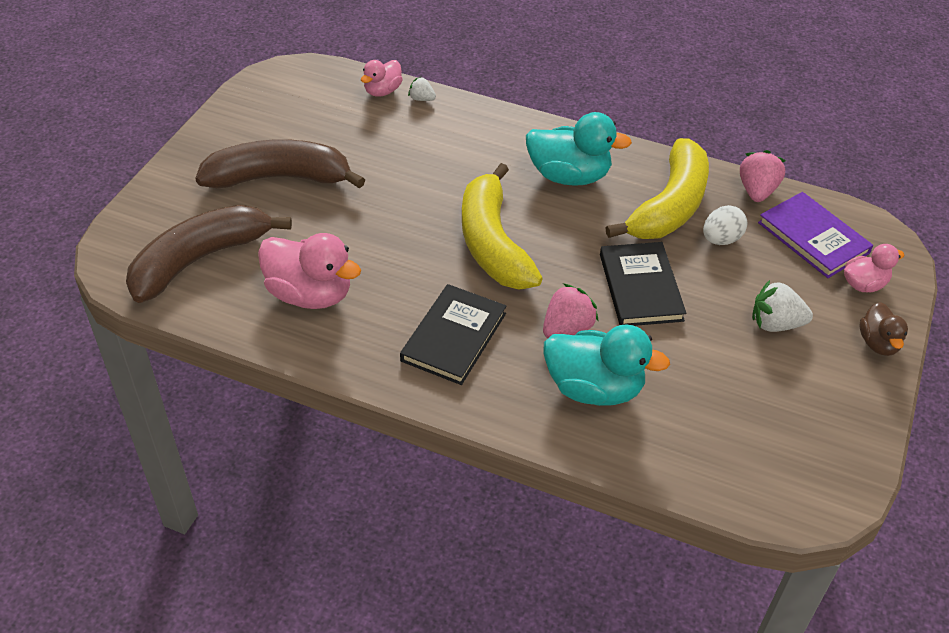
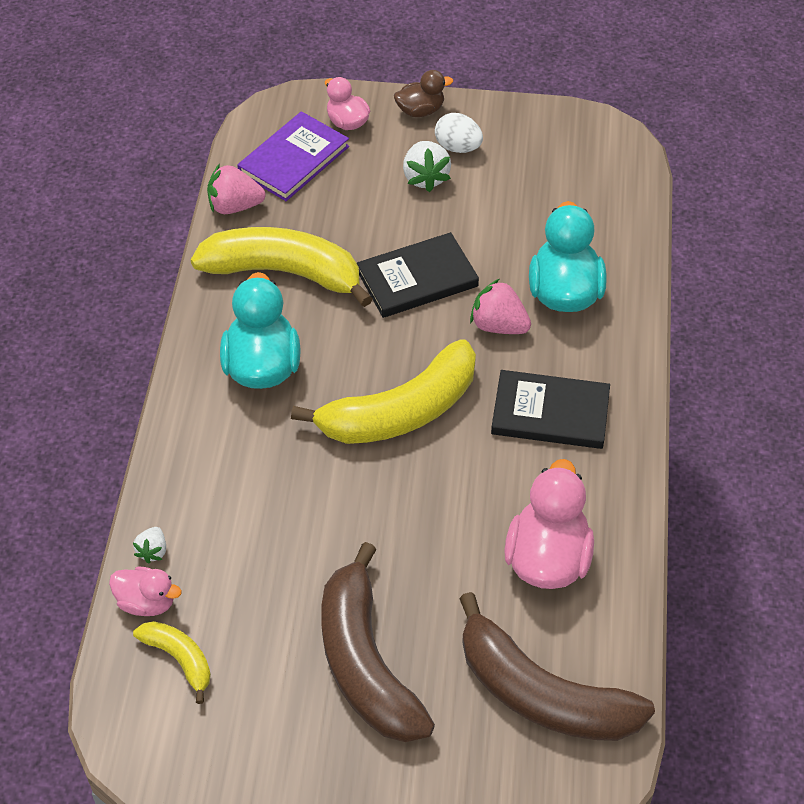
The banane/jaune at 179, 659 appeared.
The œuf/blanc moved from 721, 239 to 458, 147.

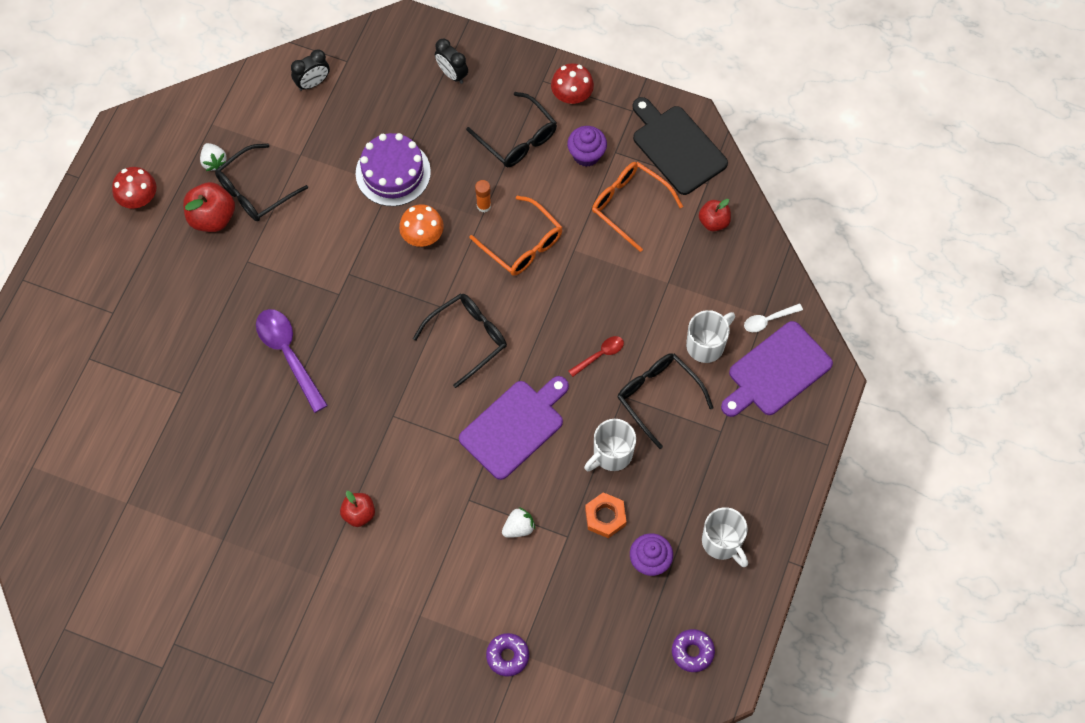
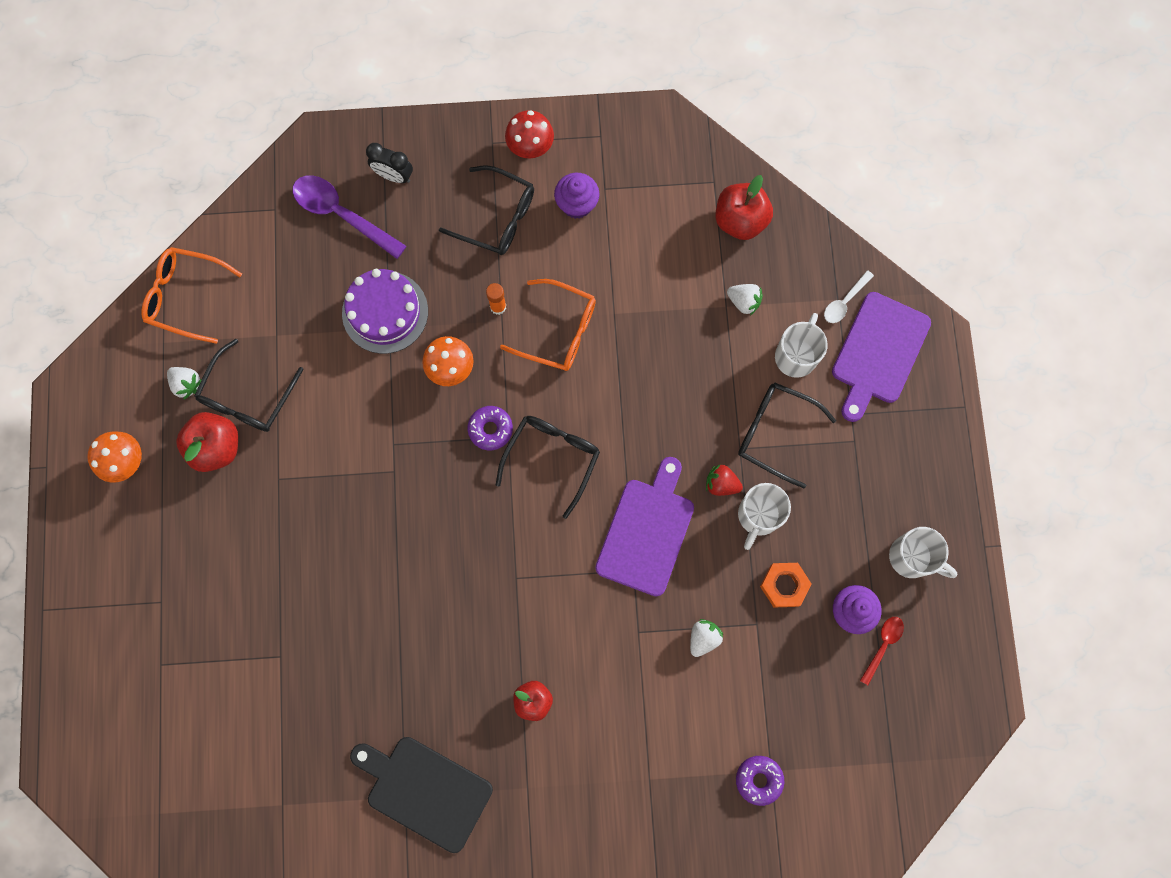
The champignon/rouge at 138, 198 became the champignon/orange at 125, 461.
The lunettes/orange moved from 629, 205 to 185, 296.
The cuillère/violet moved from 288, 355 to 342, 214.
The planche à découper/noir moved from 677, 147 to 424, 790.
The beignet/violet moved from 692, 652 to 490, 429.
The fraise/rouge at 721, 484 appeared.
The pomme/rouge at 713, 222 changed to 1.57 times the size.
The fraise/blanc at 744, 302 appeared.
The cuillère/rouge moved from 600, 355 to 882, 645.
The réveil/noir at 313, 83 disappeared.

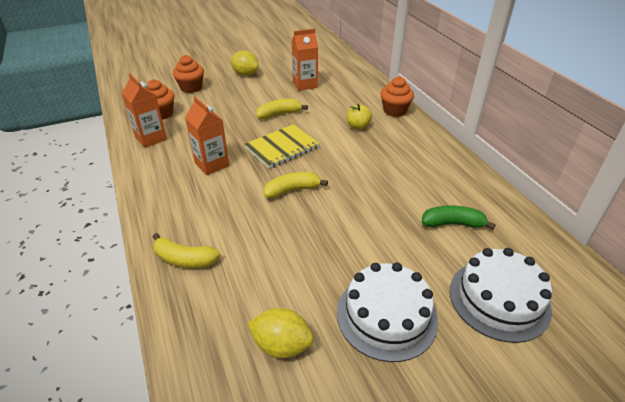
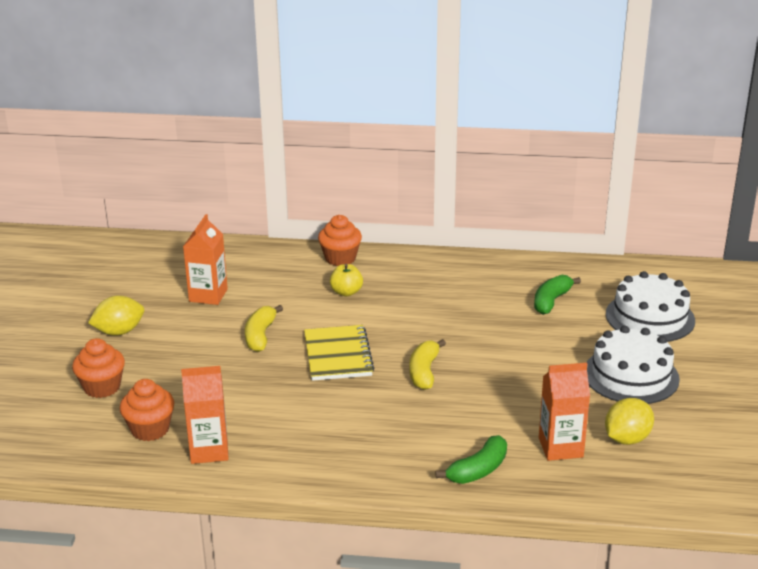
The banane/jaune at 184, 259 became the banane/vert at 478, 470.
The brique de lait/orange moved from 212, 164 to 560, 447.

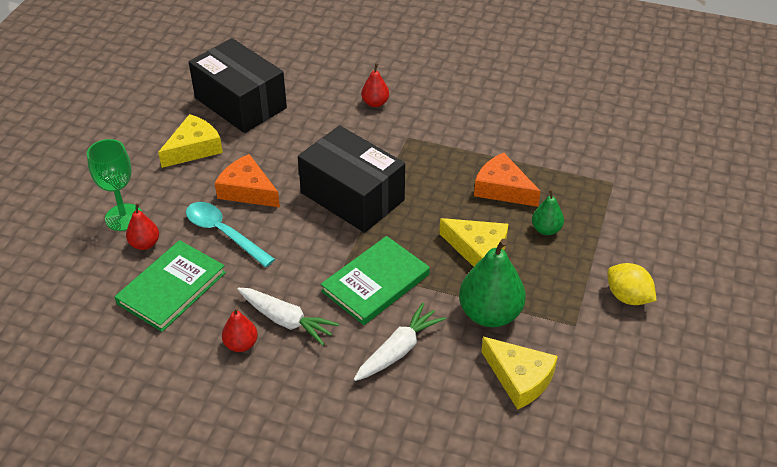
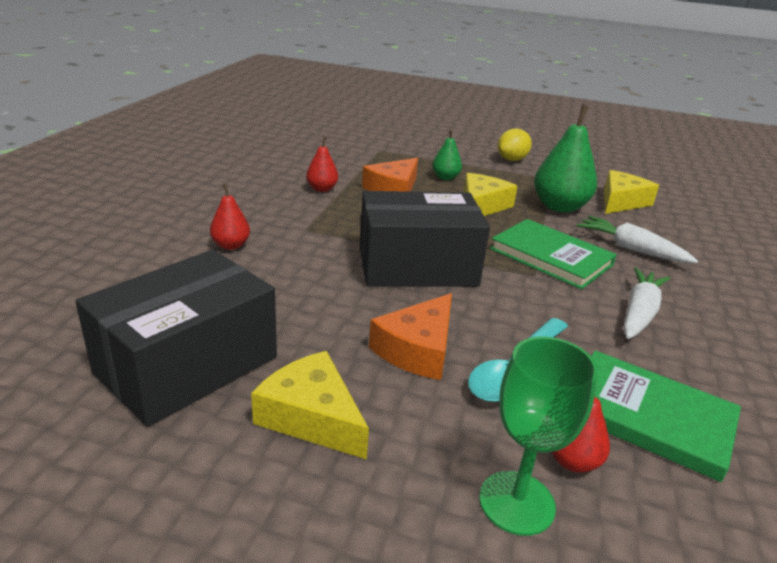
The poire/rouge moved from 241, 344 to 322, 189.
The boîte/noir at 352, 196 turned 45 degrees clockwise.

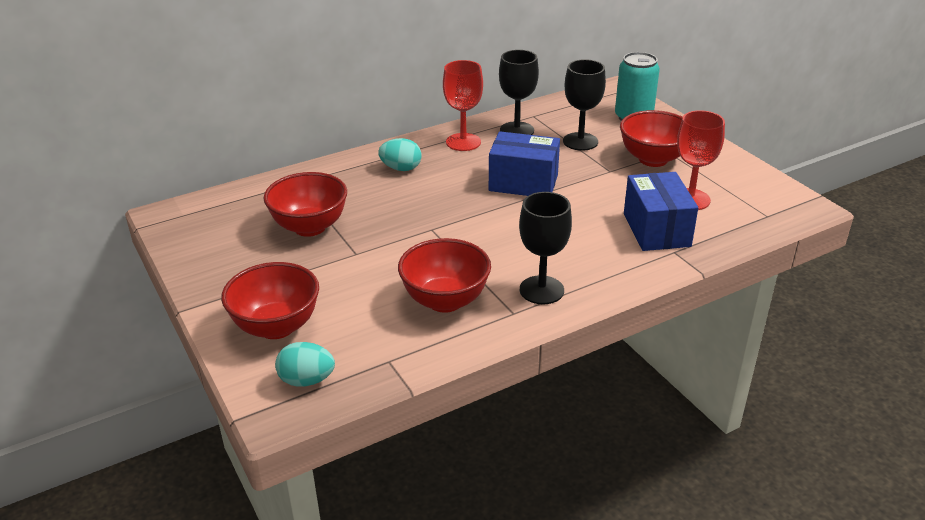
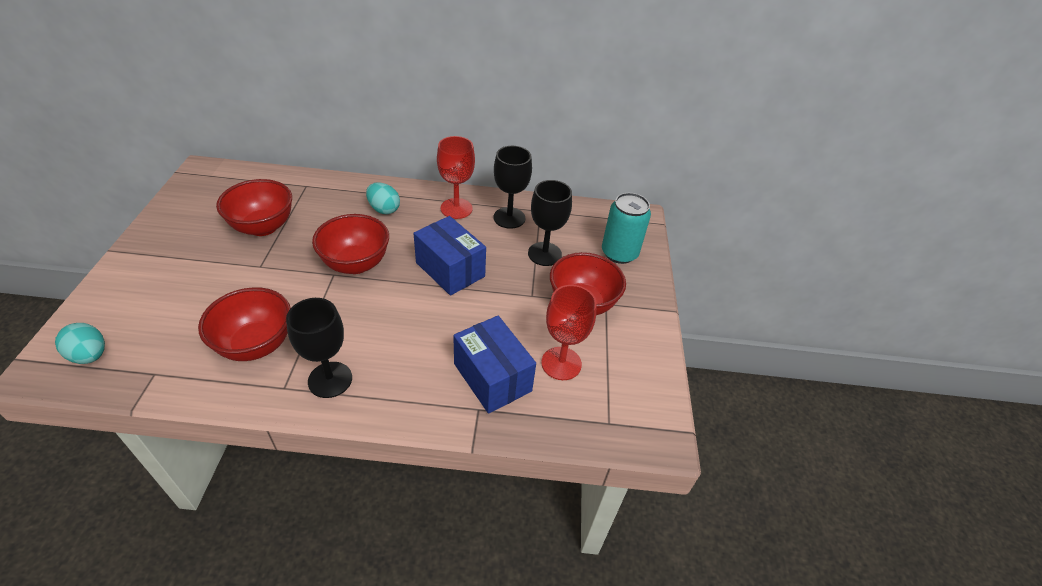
The bol/rouge moved from 276, 327 to 356, 264.
The boîte/bleu at 656, 230 turned 60 degrees counterclockwise.

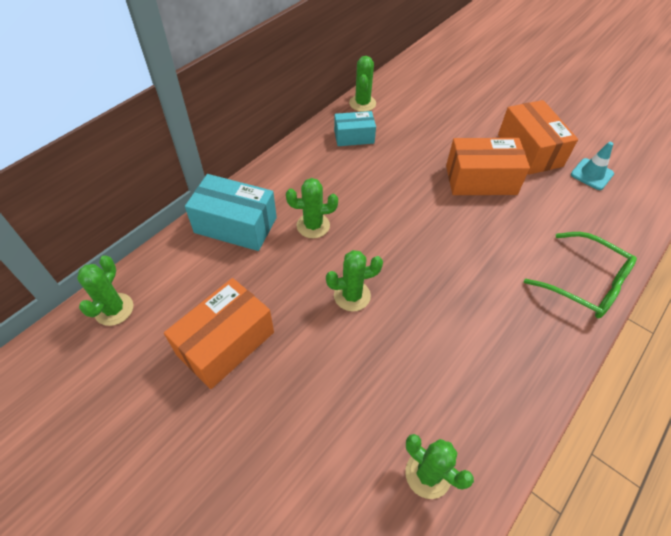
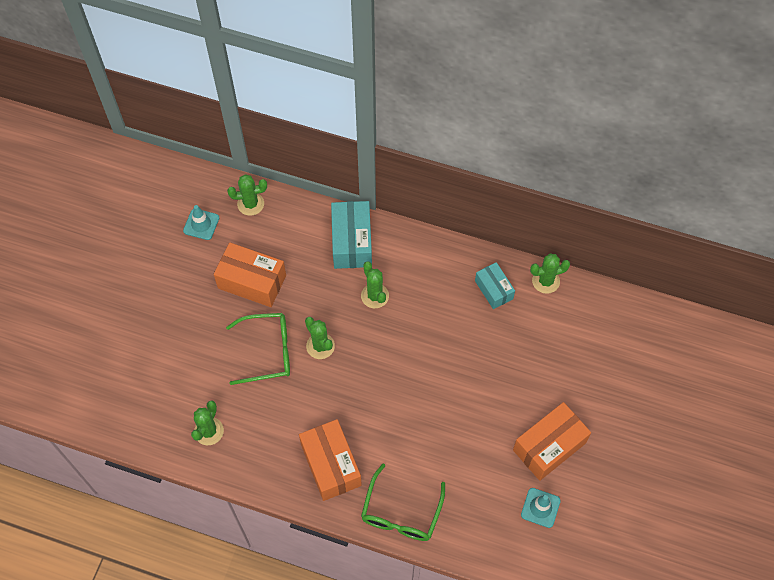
The cône de chantier/turquoise at 201, 224 appeared.
The lunettes/vert at 268, 351 appeared.
The boîte/orange moved from 481, 180 to 331, 465.

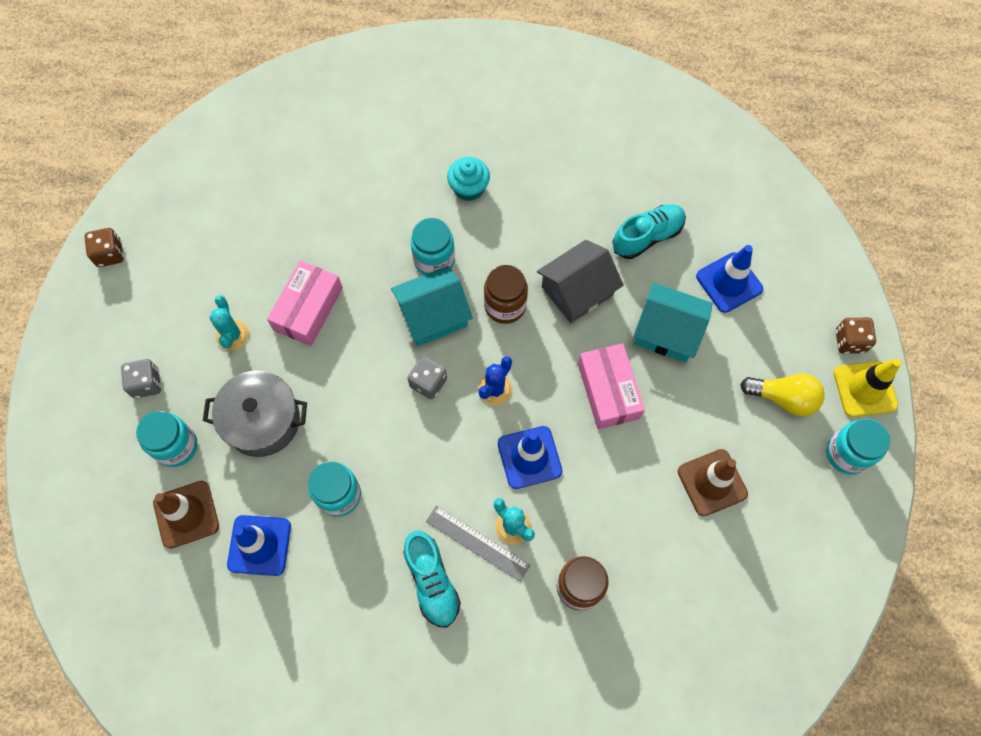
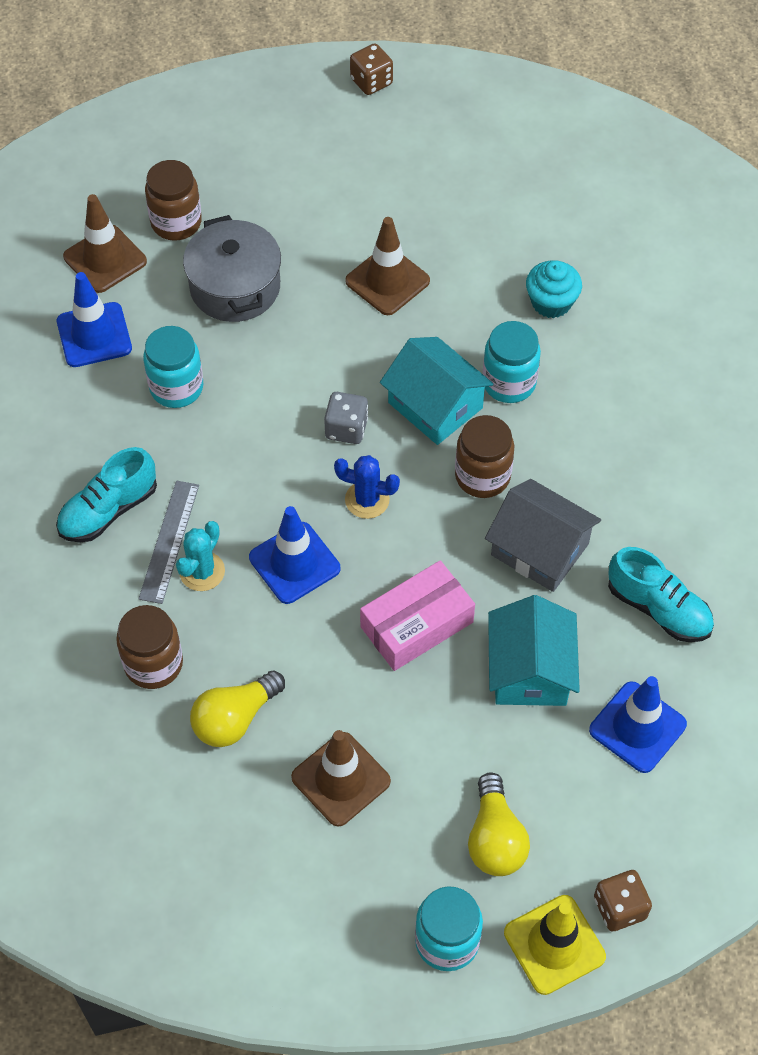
The bocal/turquoise at 176, 446 became the bocal/marron at 176, 222.
The ampoule/jaune at 235, 719 appeared.
The boîte/rose at 308, 309 was replaced by the cône de chantier/marron at 387, 281.
The muffin/turquoise moved from 469, 188 to 551, 302.
The dé/gris at 146, 383 disappeared.
The cactus/turquoise at 232, 335 disappeared.

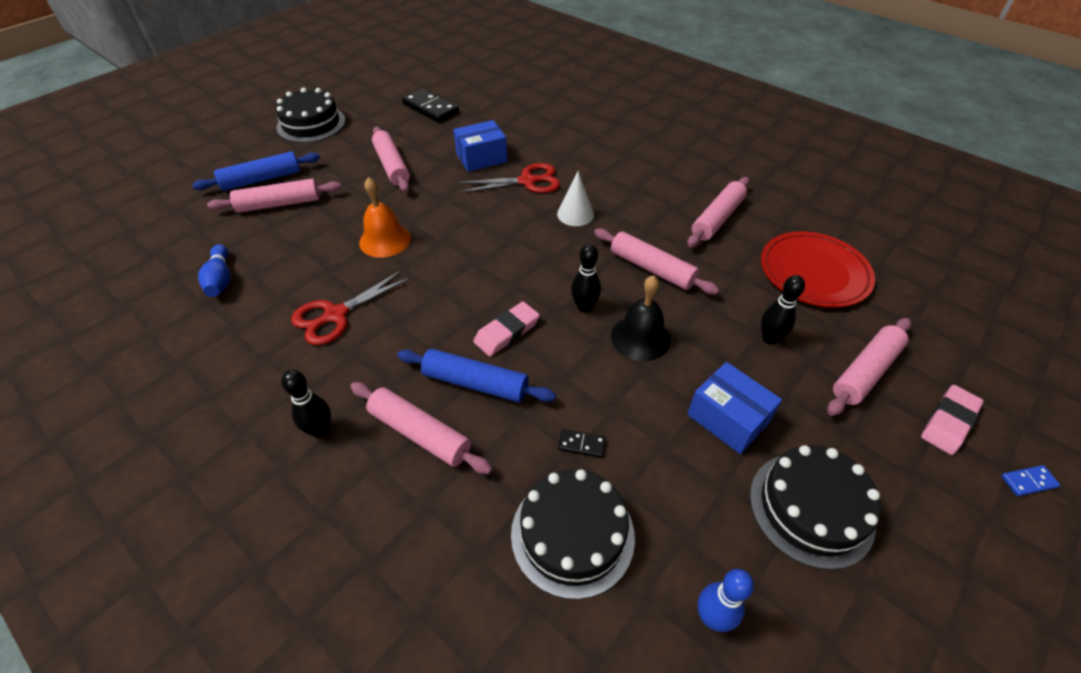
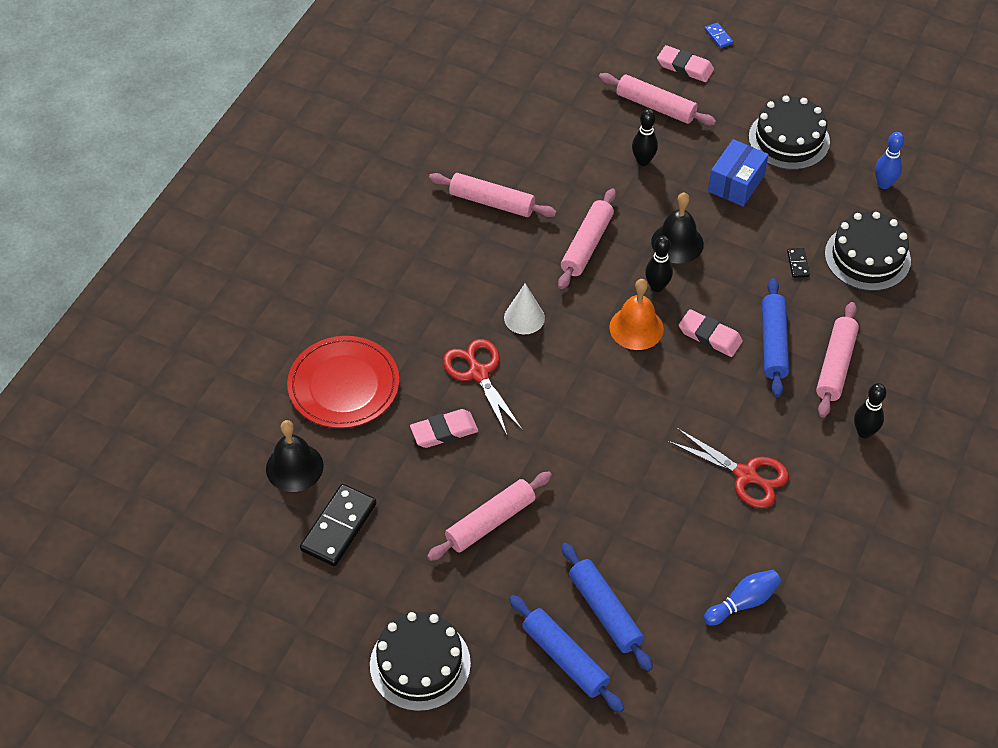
The cloche/noir at 294, 467 appeared.
The assiette/rouge moved from 814, 272 to 344, 385.
The boîte/bleu at 481, 158 was replaced by the gomme/rose at 444, 431.
The rouleau à pâtisserie/rose at 279, 204 became the rouleau à pâtisserie/bleu at 605, 611.
The cloche/orange moved from 385, 240 to 636, 328.

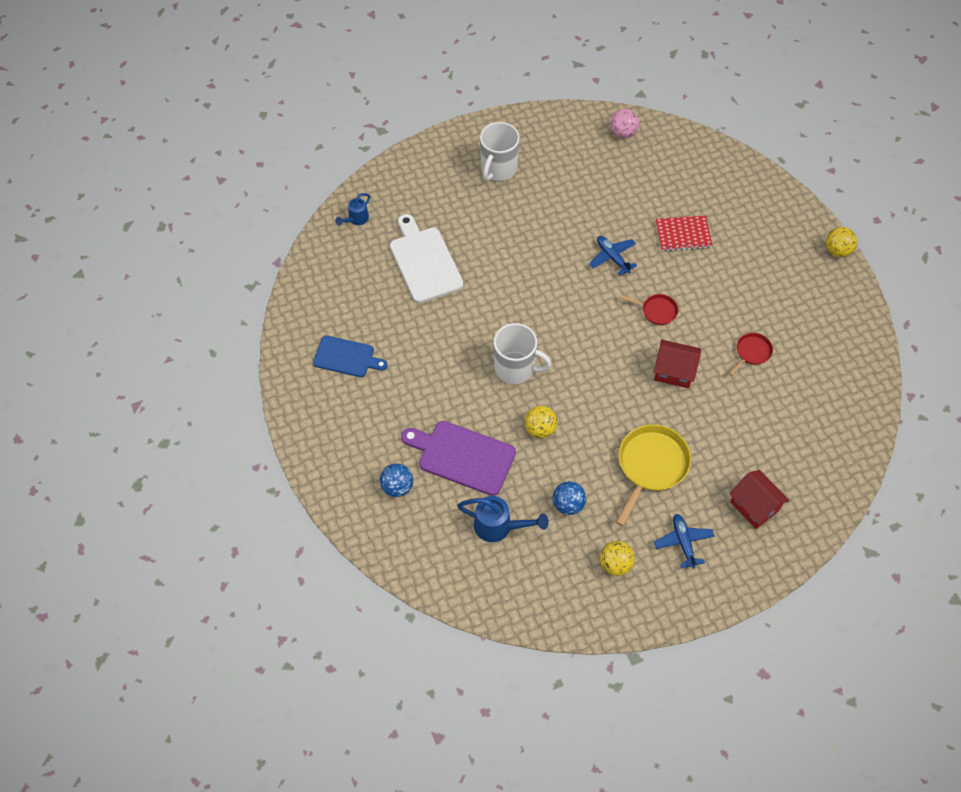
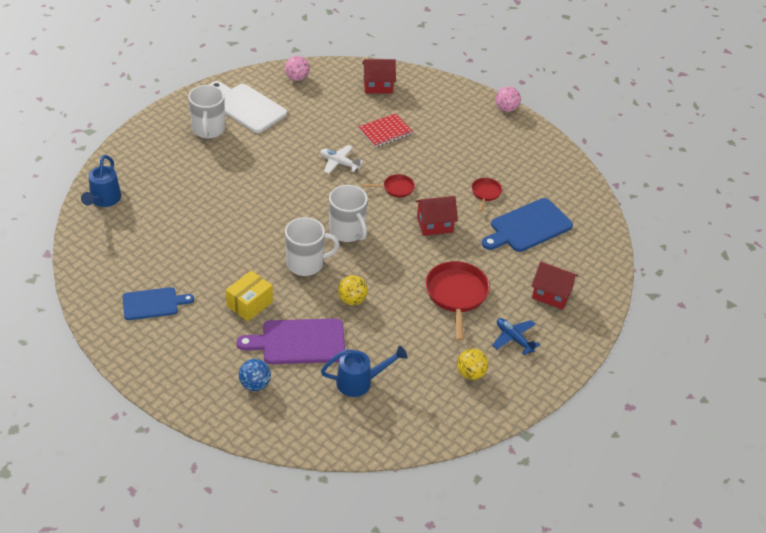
The arrosoir/bleu at 356, 219 changed to 1.60 times the size.
The planche à découper/blanc moved from 424, 262 to 247, 107.
The boîte/jaune at 249, 304 appeared.
The avion/bleu at 612, 257 became the avion/blanc at 339, 163.
The tasse/blanc at 347, 231 appeared.
The maison/rouge at 378, 86 appeared.
The poêle/jaune at 651, 466 became the poêle/rouge at 456, 295.
The planche à découper/bleu at 528, 227 appeared.
The balle/jaune at 837, 250 became the balle/rose at 506, 108.
The balle/bleu at 568, 504 disappeared.

